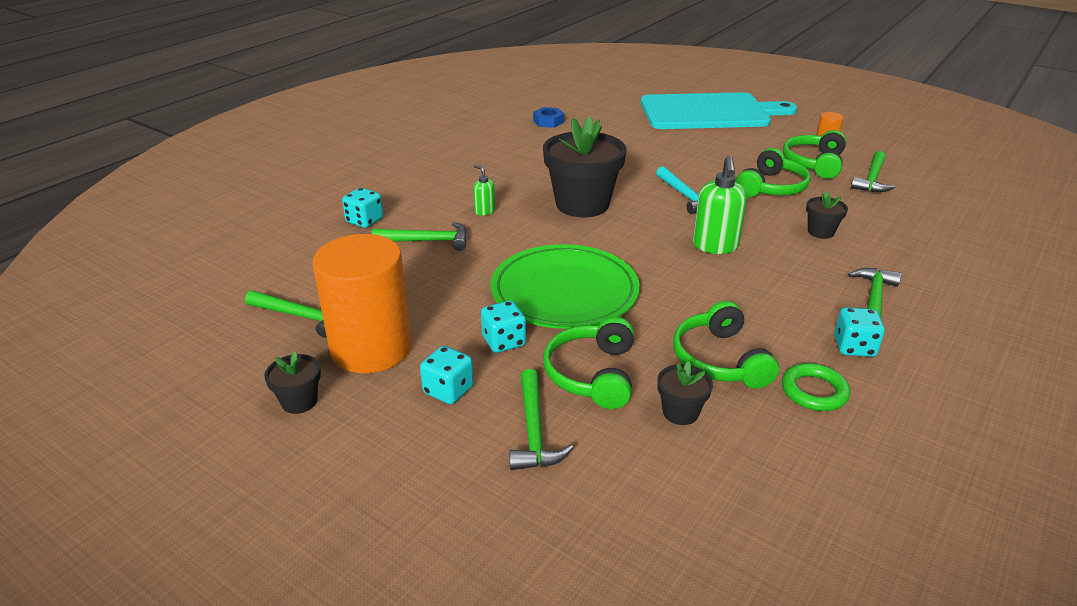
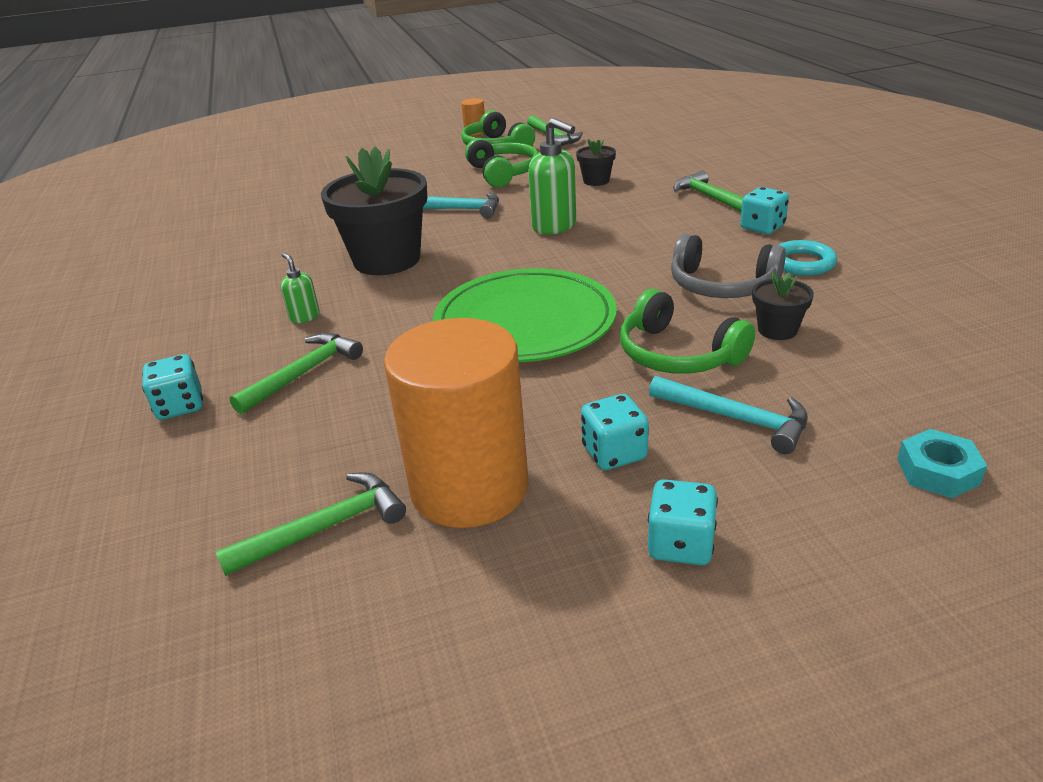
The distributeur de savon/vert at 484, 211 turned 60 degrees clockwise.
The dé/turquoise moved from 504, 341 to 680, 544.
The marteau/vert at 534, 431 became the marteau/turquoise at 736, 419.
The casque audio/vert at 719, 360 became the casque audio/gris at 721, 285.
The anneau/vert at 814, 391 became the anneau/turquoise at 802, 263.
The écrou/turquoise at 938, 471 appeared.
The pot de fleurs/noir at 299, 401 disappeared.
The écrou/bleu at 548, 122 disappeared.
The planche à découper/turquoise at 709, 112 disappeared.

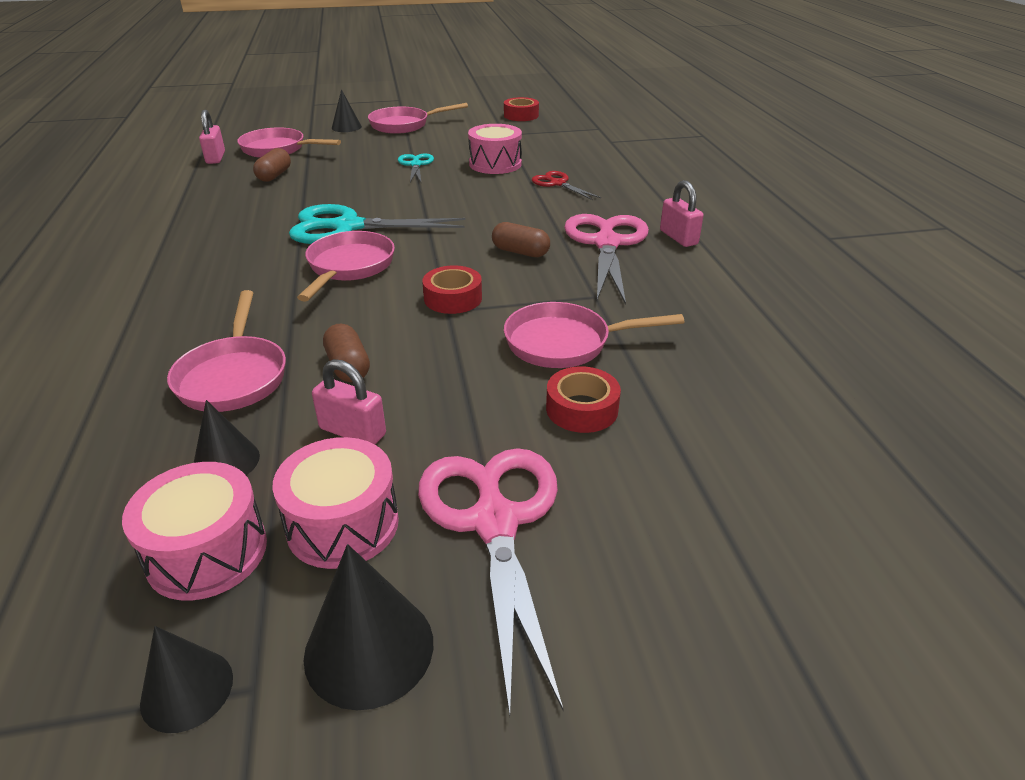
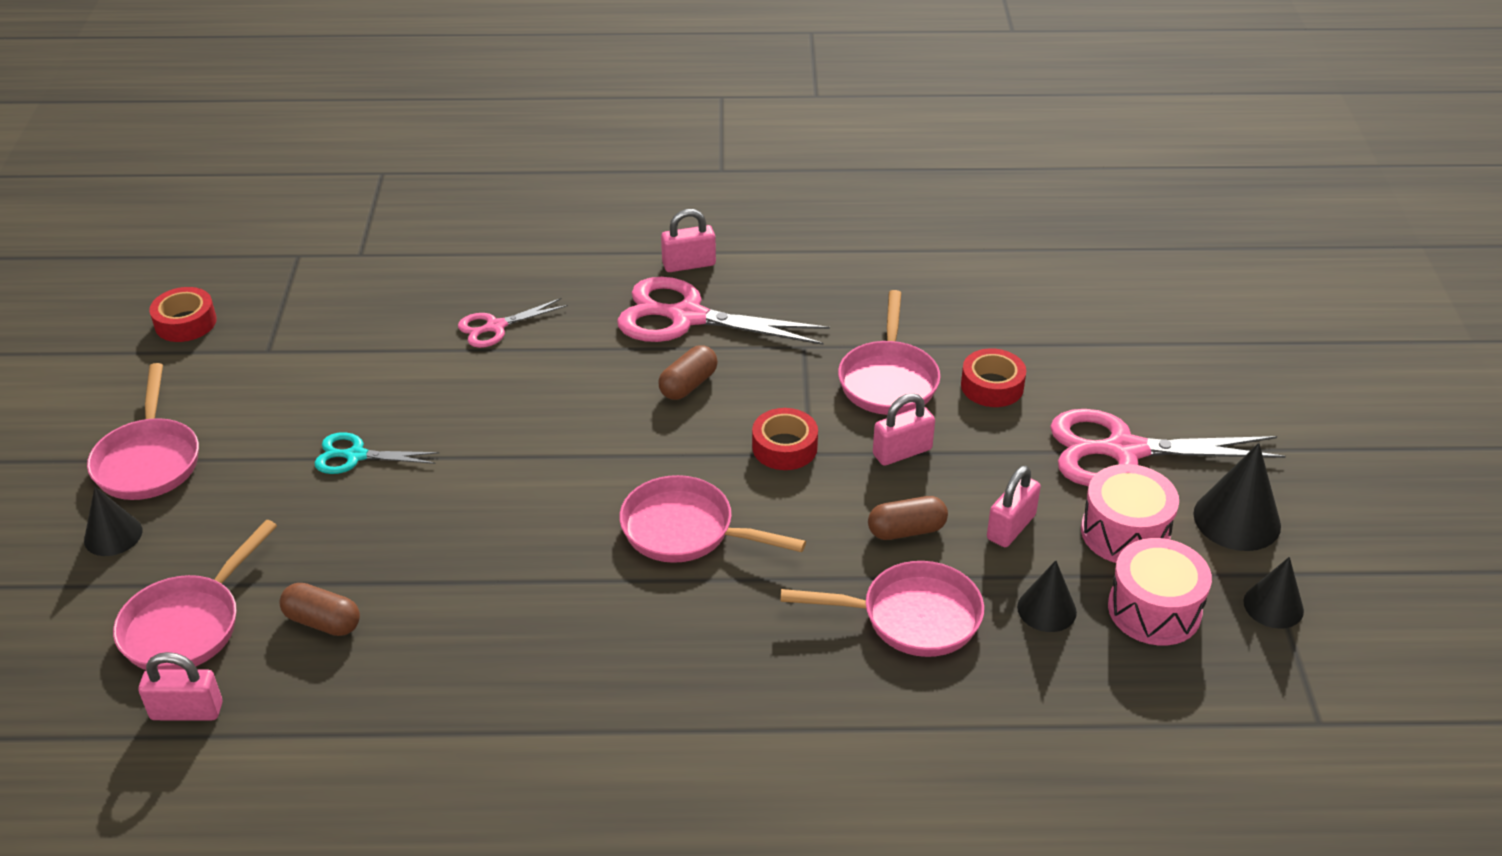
The ciseaux/rouge at 557, 183 became the ciseaux/rose at 495, 327.
The cadenas/rose at 902, 452 appeared.
The ciseaux/turquoise at 347, 227 disappeared.
The tambour/rose at 495, 164 disappeared.

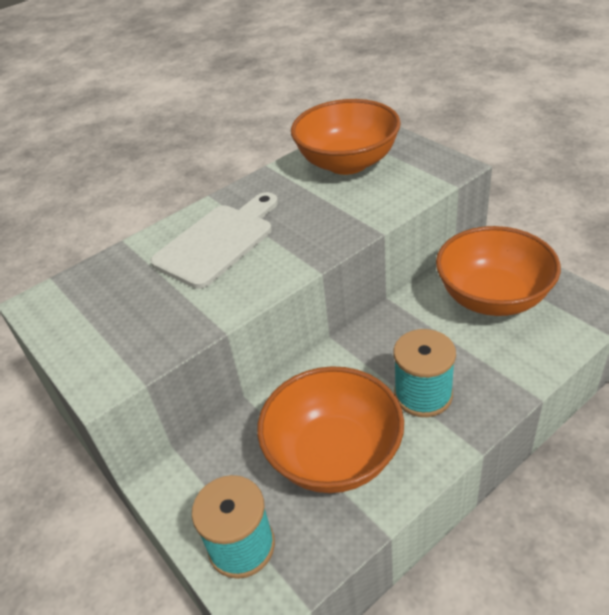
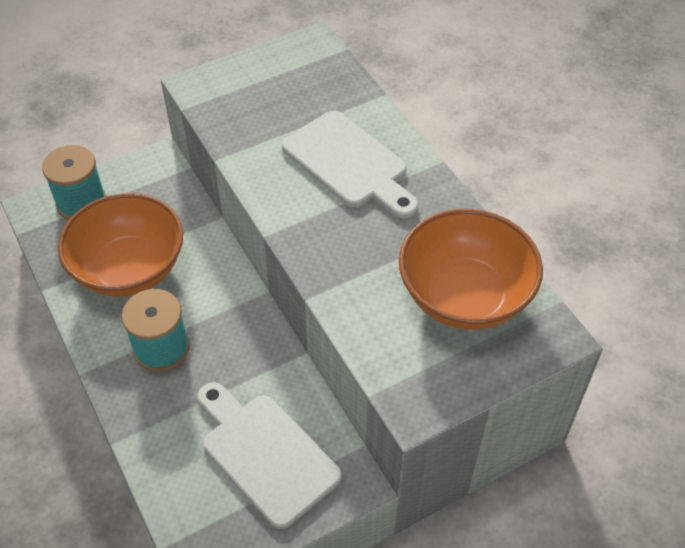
The bol/orange at 492, 297 was replaced by the planche à découper/blanc at 265, 454.

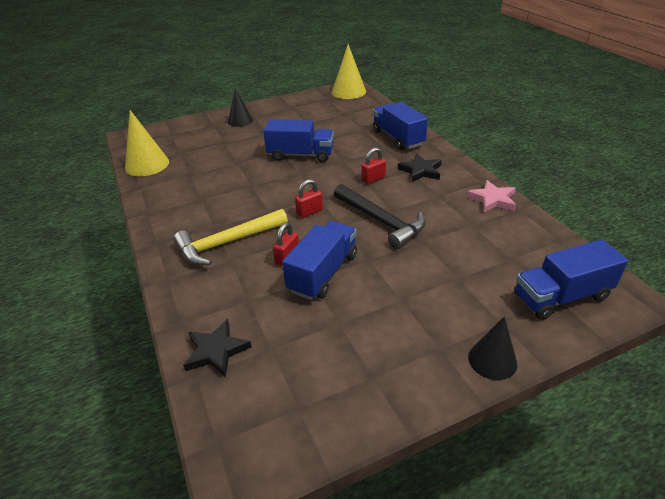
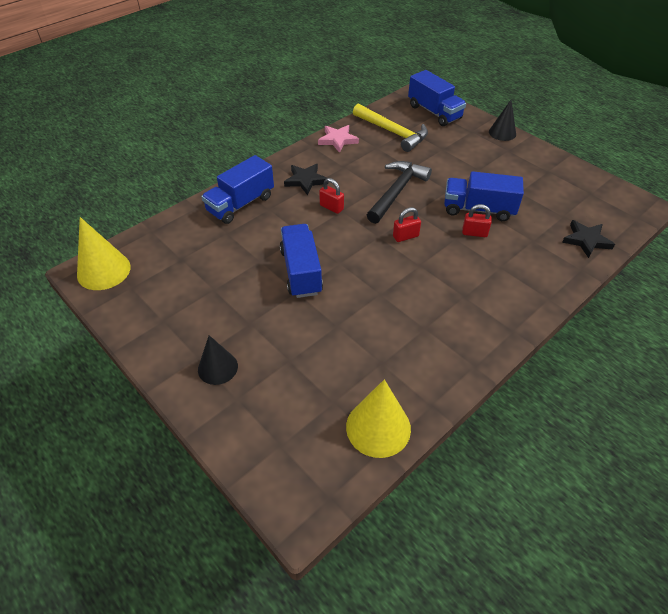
The marteau/jaune moved from 228, 243 to 392, 132.
The cadenas/rouge at 309, 212 turned 60 degrees counterclockwise.

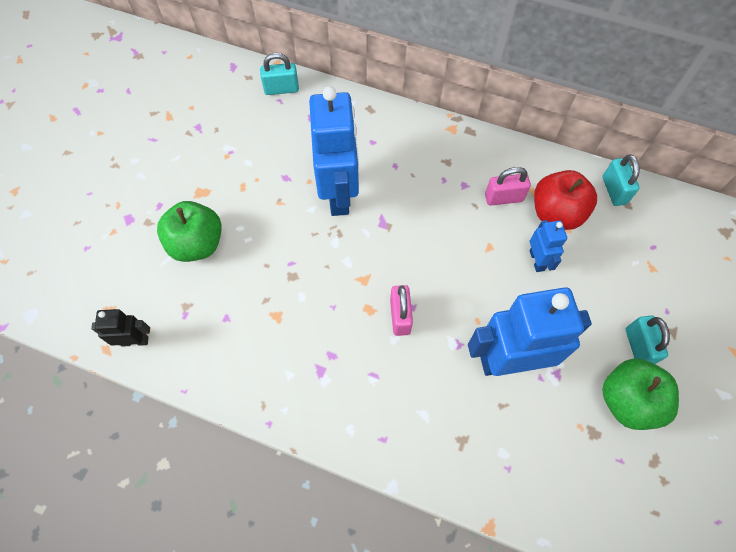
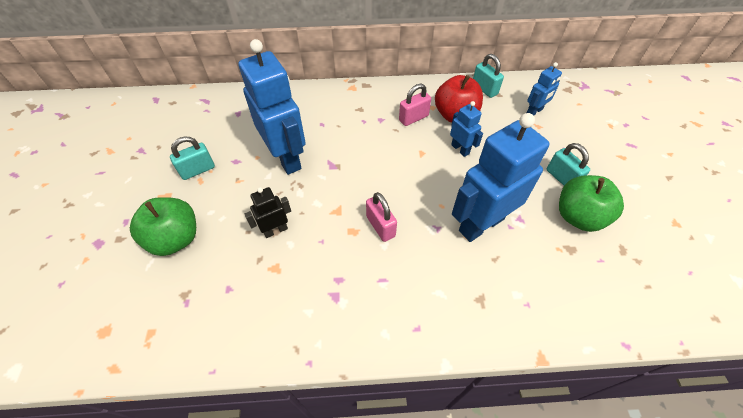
The cadenas/turquoise moved from 281, 89 to 198, 170.
The robot/noir moved from 135, 341 to 275, 230.
The robot/bleu at 534, 111 appeared.

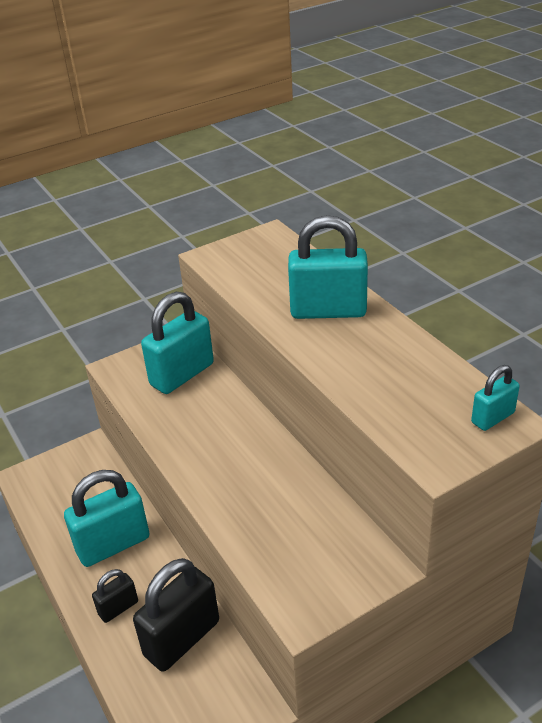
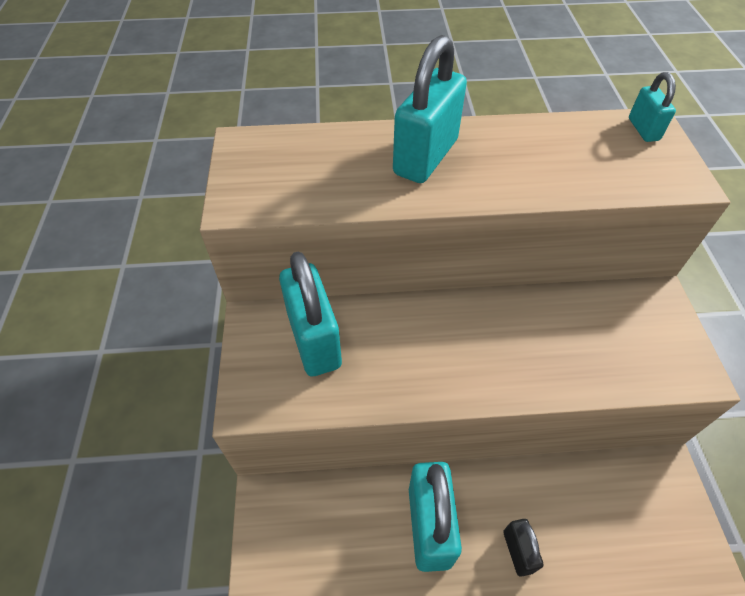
The cadenas/noir at 182, 638 disappeared.

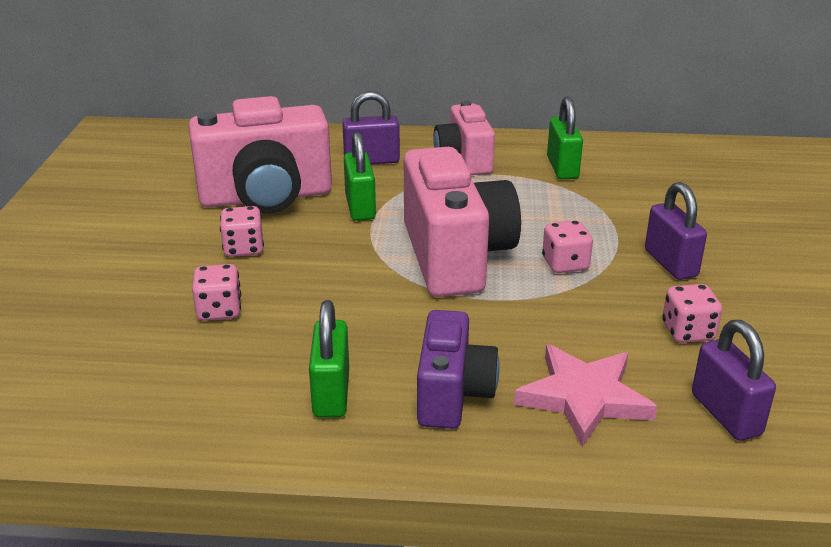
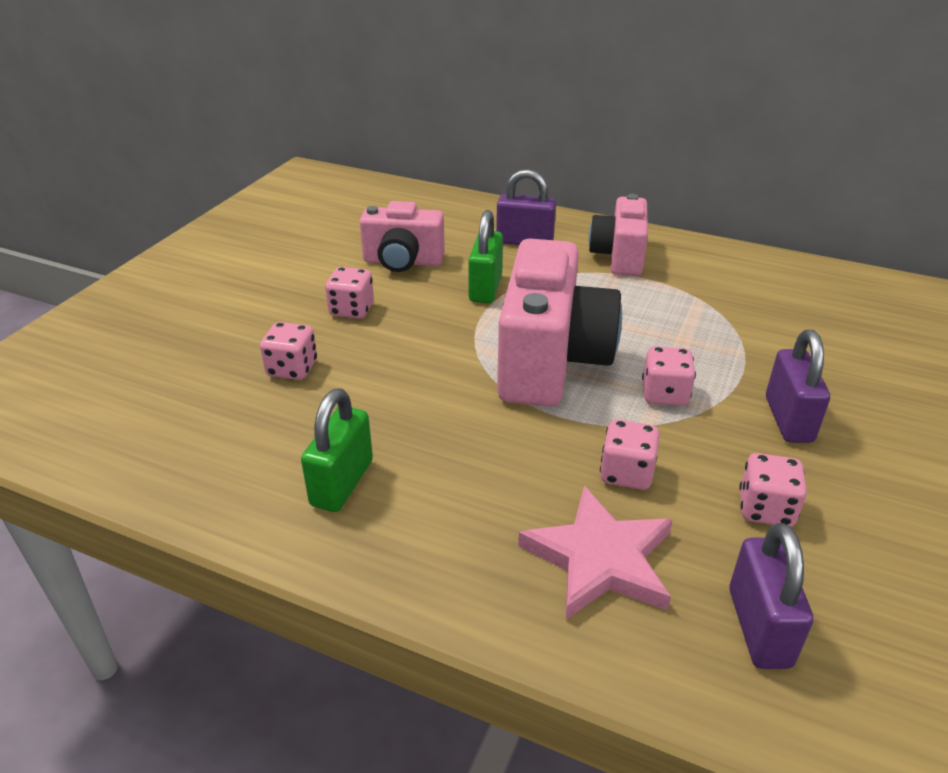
The appareil photo/rose at 266, 197 changed to 0.61 times the size.
The dé/rose at 626, 473 appeared.
The appareil photo/violet at 453, 394 disappeared.
The cadenas/vert at 562, 168 disappeared.

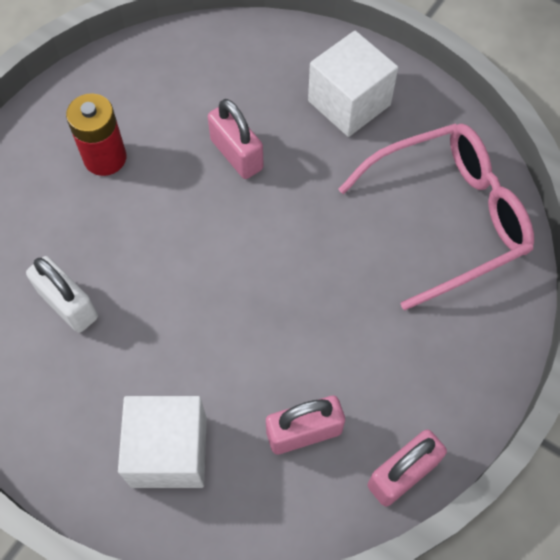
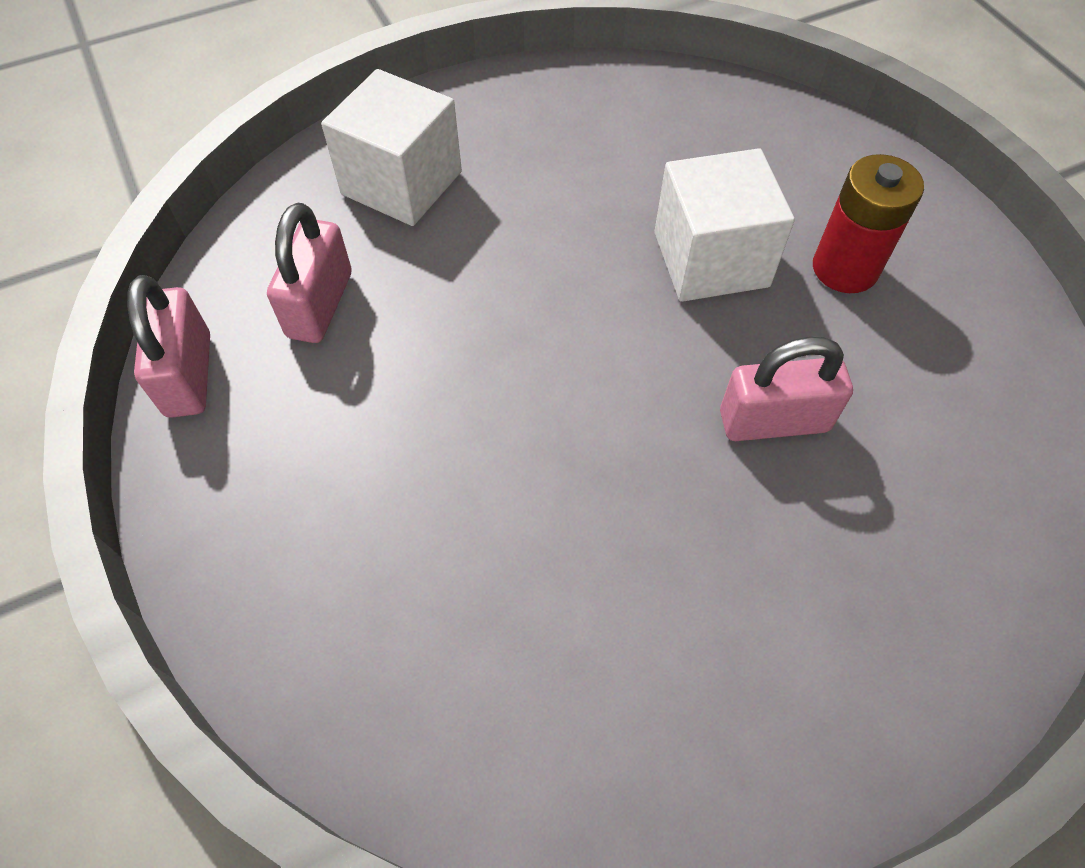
The cube/blanc moved from 349, 103 to 711, 259.
The cadenas/blanc at 68, 304 disappeared.
The lunettes/rose at 447, 218 disappeared.

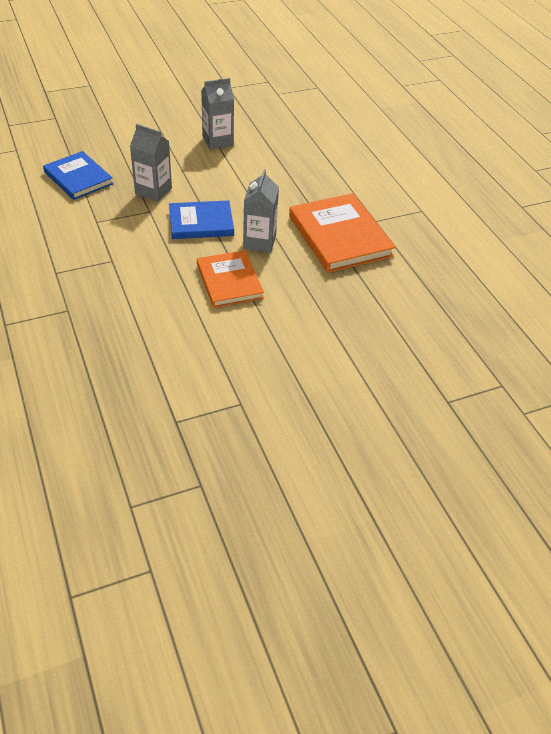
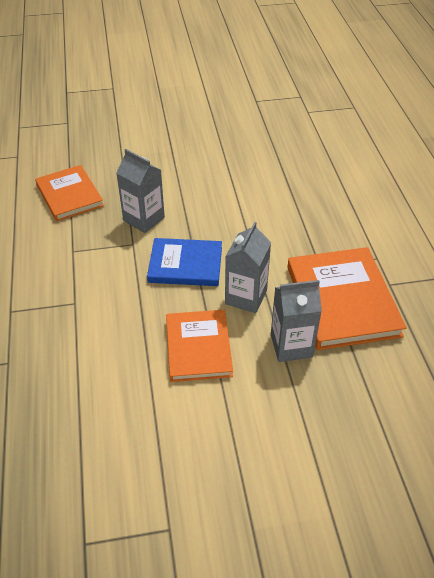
The livre/bleu at 78, 178 became the livre/orange at 69, 195.
The brique de lait/gris moved from 218, 141 to 291, 346.

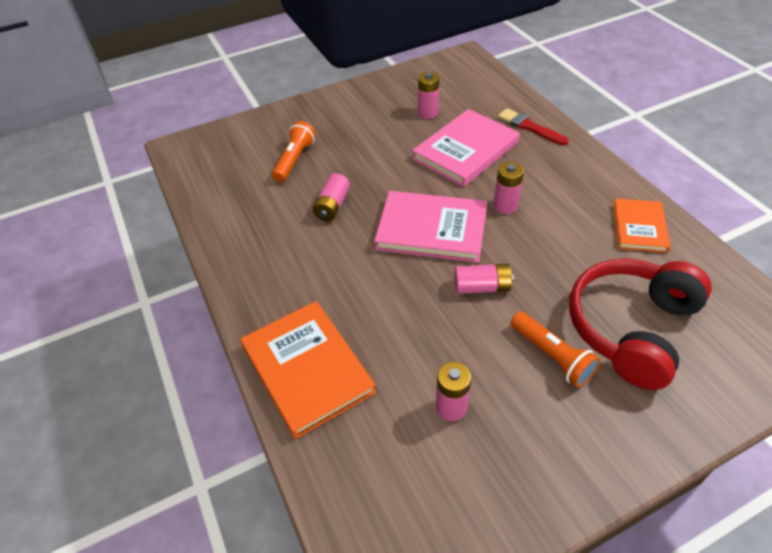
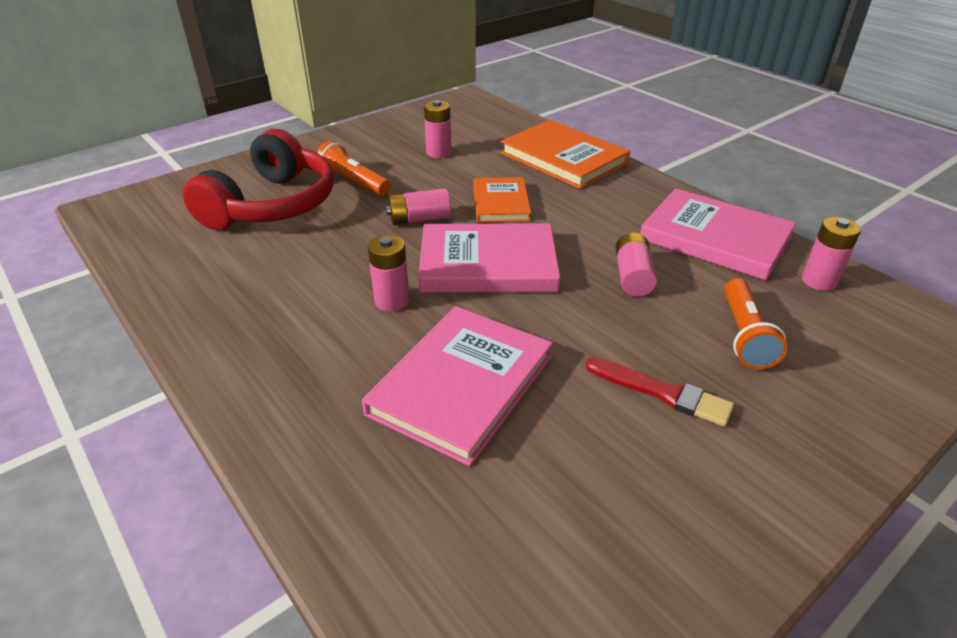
The livre/orange moved from 639, 227 to 500, 203.
The pinceau/rouge moved from 530, 127 to 661, 392.
The livre/rose at 715, 238 appeared.
The pile/rose moved from 428, 113 to 819, 281.

